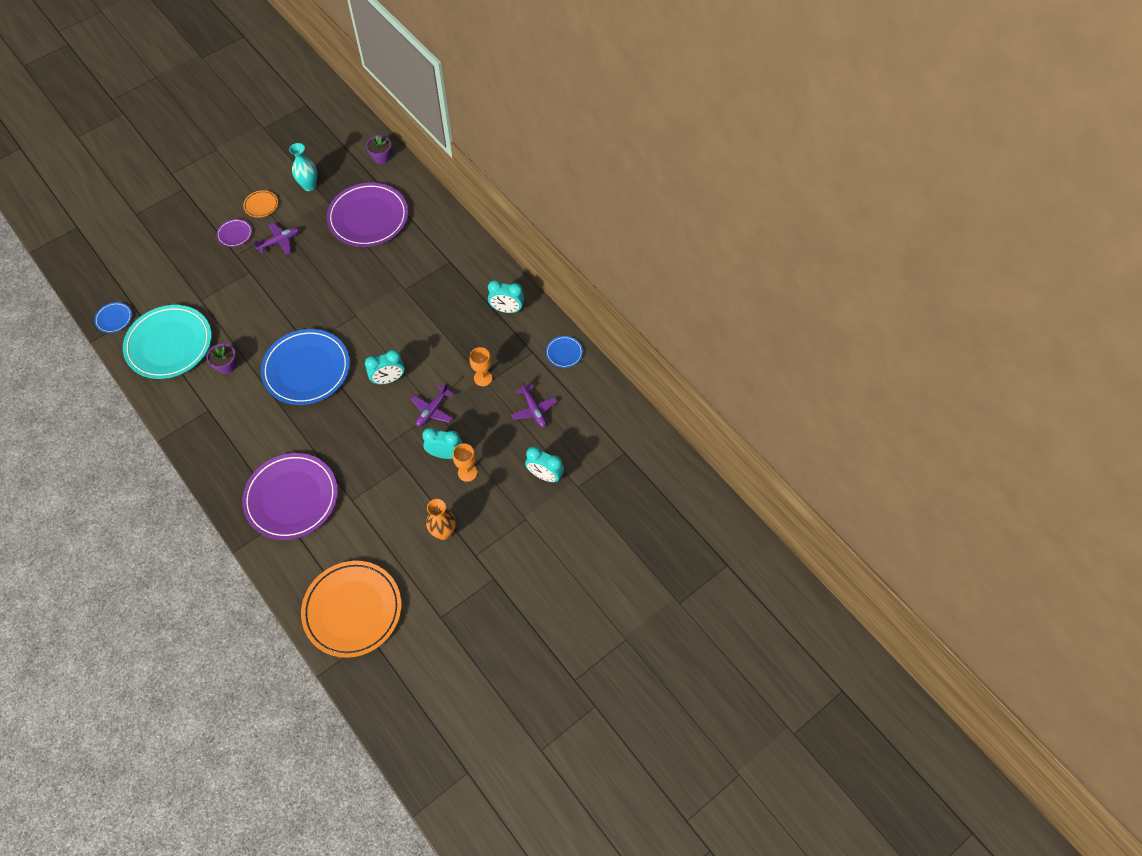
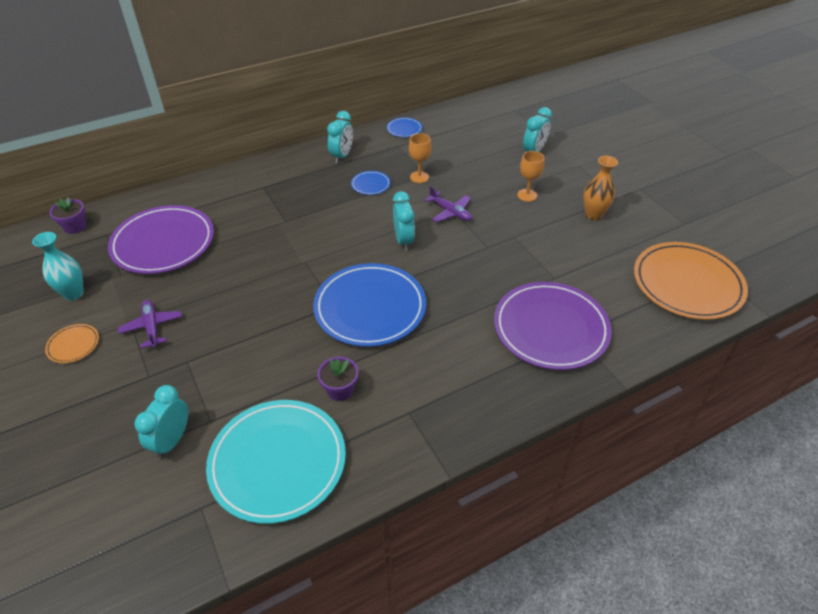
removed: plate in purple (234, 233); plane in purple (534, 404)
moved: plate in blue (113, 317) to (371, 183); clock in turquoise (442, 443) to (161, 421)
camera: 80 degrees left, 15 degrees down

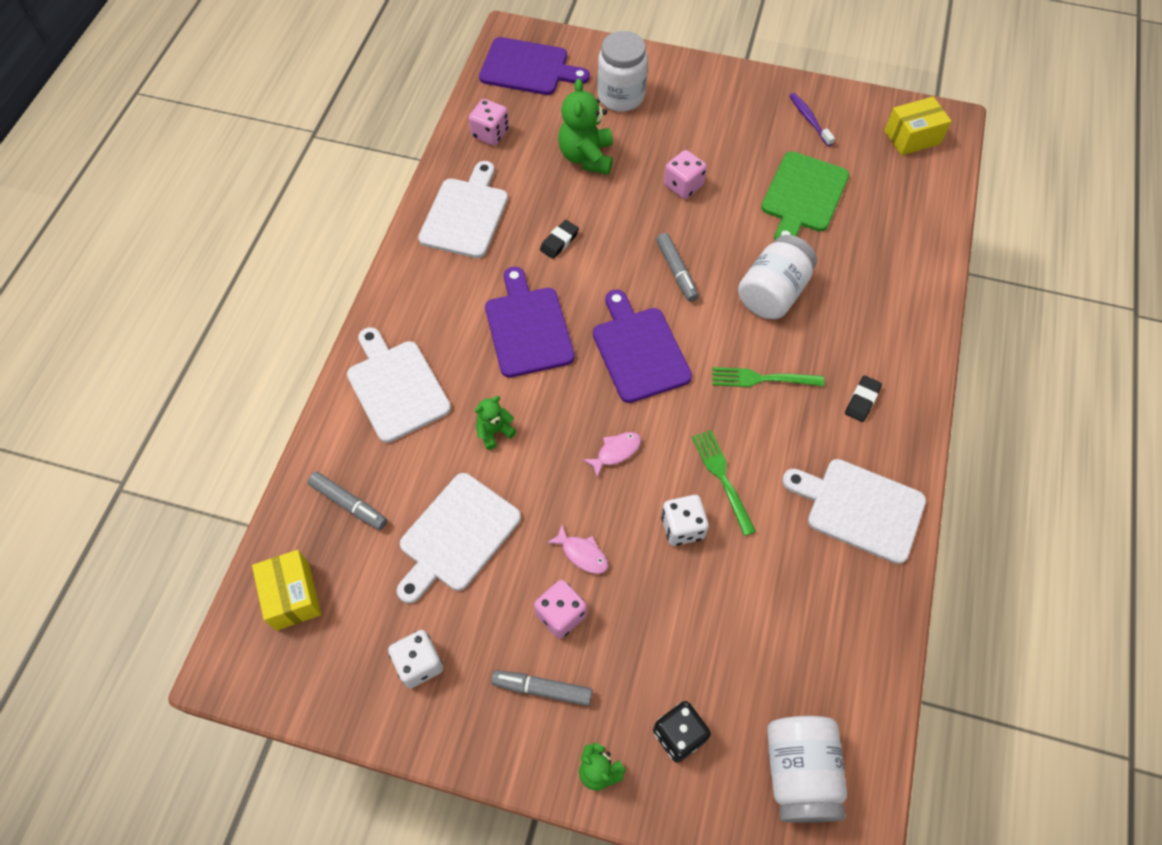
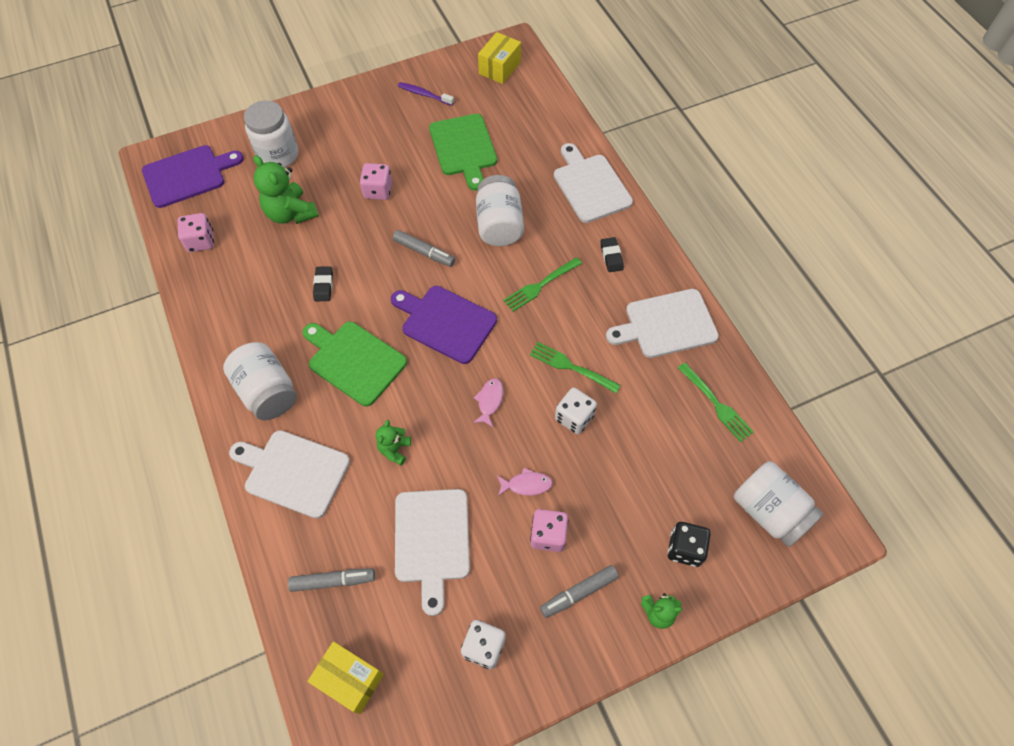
added: jar in white (260, 381); fork in green (716, 402)
moved: cutting board in white (463, 209) to (593, 183)
recoloured: cutting board in purple (530, 322) to cutting board in green (354, 364)
camera: 40 degrees left, 0 degrees up

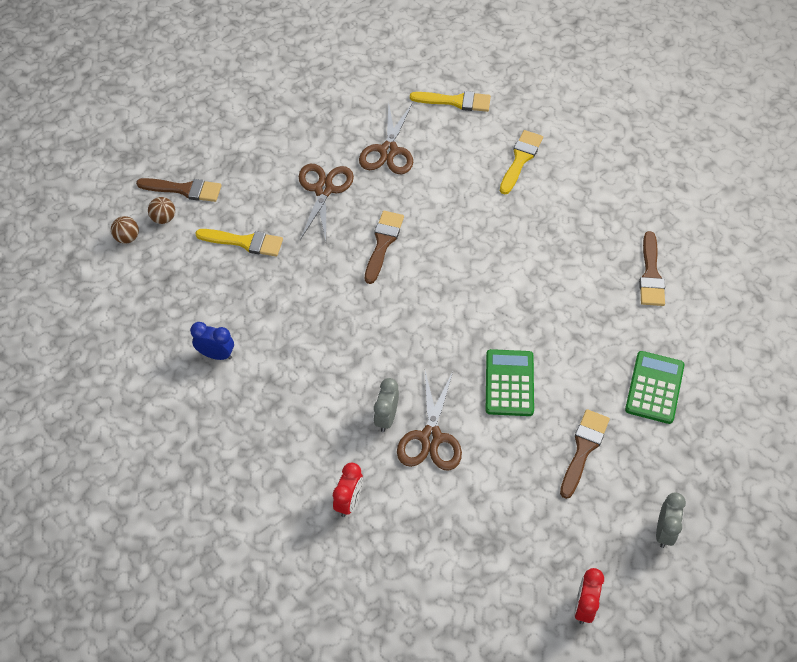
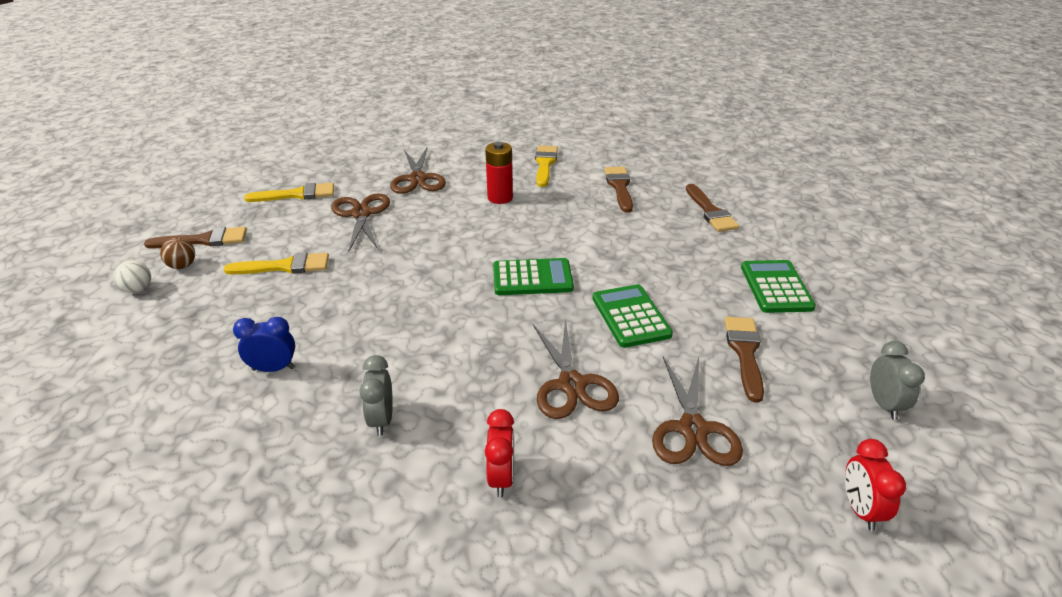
added: battery in red (499, 173); calculator in green (533, 276); scissors in brown (697, 411)
moved: brush in brown (384, 247) to (618, 190); clock in grey (386, 405) to (376, 395); brush in yellow (450, 101) to (289, 192)
recoloured: ball in brown (125, 230) to ball in white (132, 276)
camera: 20 degrees left, 20 degrees down

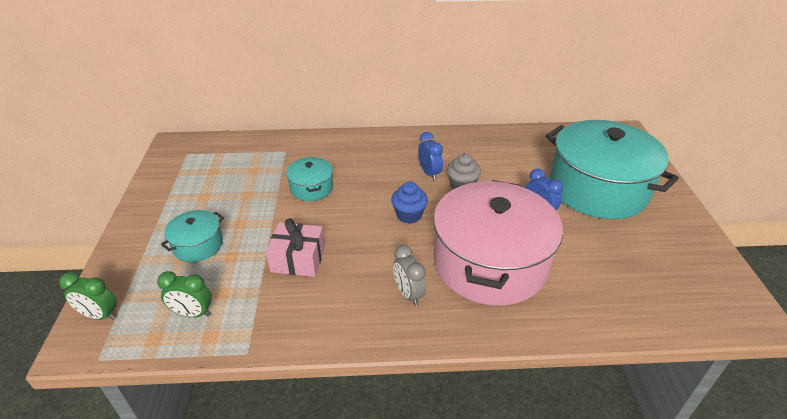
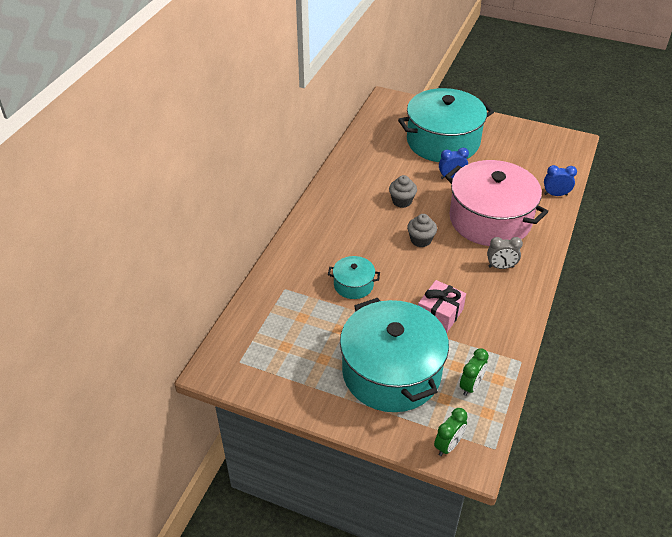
moved: clock in blue (430, 156) to (560, 180)
recoloured: cupcake in blue (409, 202) to cupcake in grey (422, 230)
resized: pot in turquoise (192, 236) = (394, 355) x2.24
camera: 65 degrees left, 5 degrees up

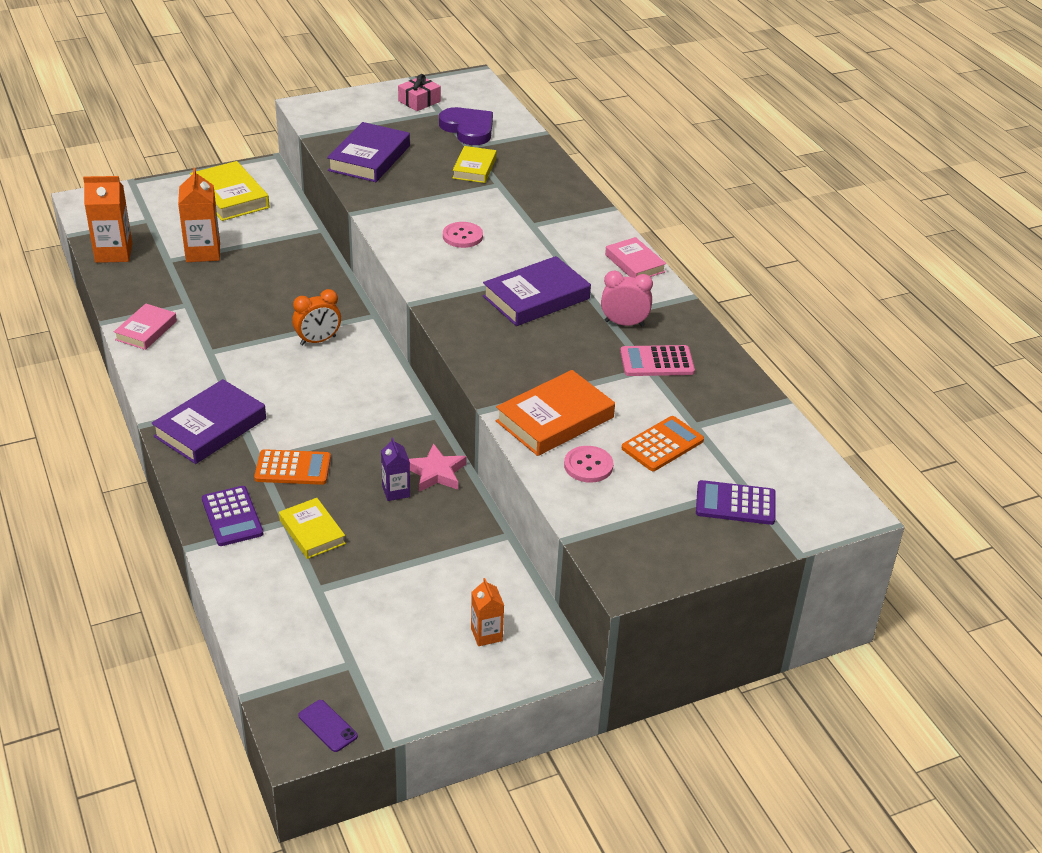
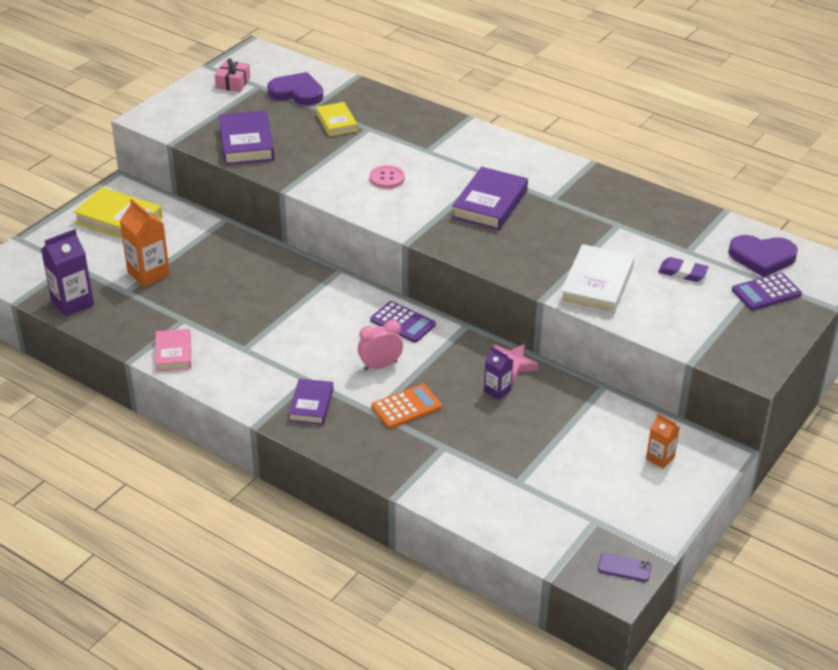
removed: book in yellow (312, 528); clock in orange (316, 317); button in pink (588, 464); book in pink (635, 257); calculator in pink (657, 360)
added: heart in purple (763, 256)
moved: calculator in purple (232, 516) to (403, 322); clock in pink (627, 298) to (380, 345)
replaced: calculator in orange (663, 443) to eraser in purple (683, 269)
recoloured: carton in orange (107, 219) to carton in purple (67, 273); book in orange (555, 413) to book in white (597, 279)
resized: book in purple (208, 421) = (310, 402) x0.63
camera: 30 degrees left, 0 degrees up

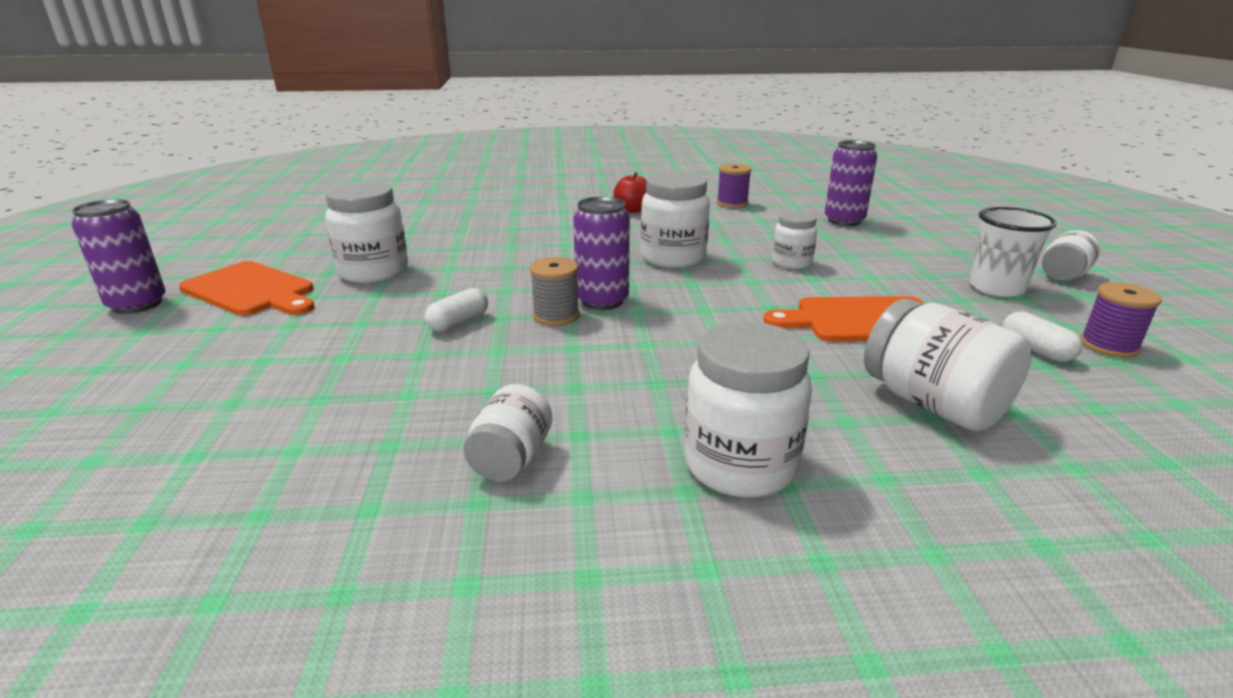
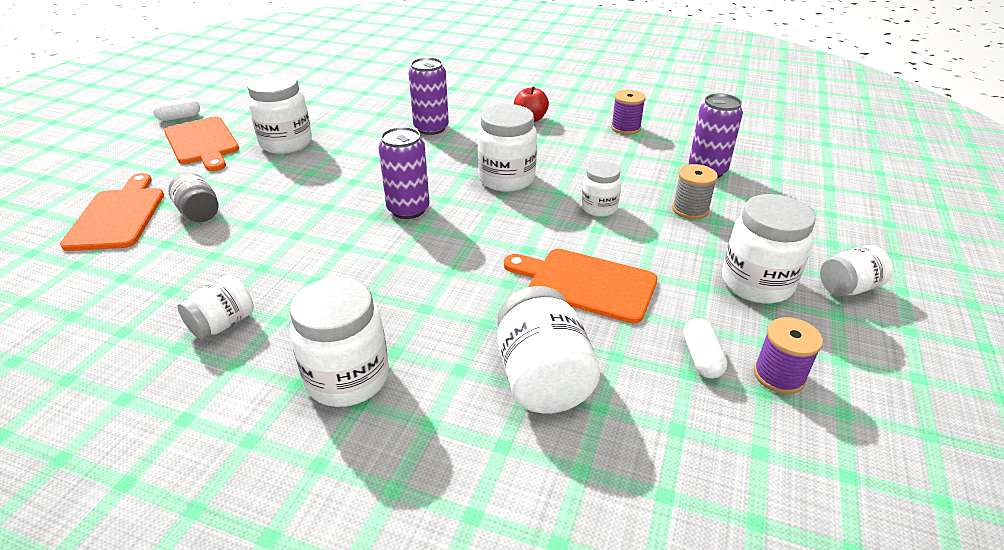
added: cutting board in orange (112, 212); jar in grey (193, 197)
moved: can in purple (118, 256) to (428, 96); capsule in white (456, 310) to (176, 109); spool in grey (555, 291) to (695, 191)
replaced: cup in white (1013, 252) to jar in white (769, 249)
camera: 25 degrees right, 10 degrees up

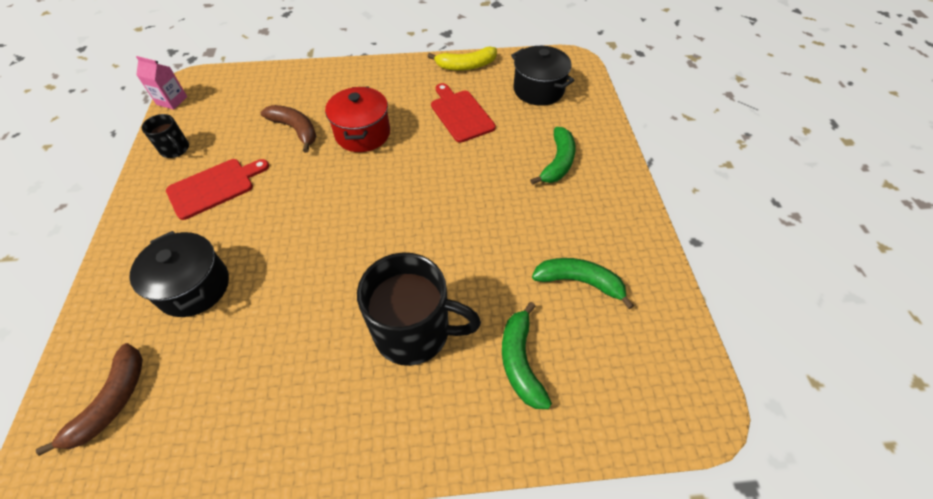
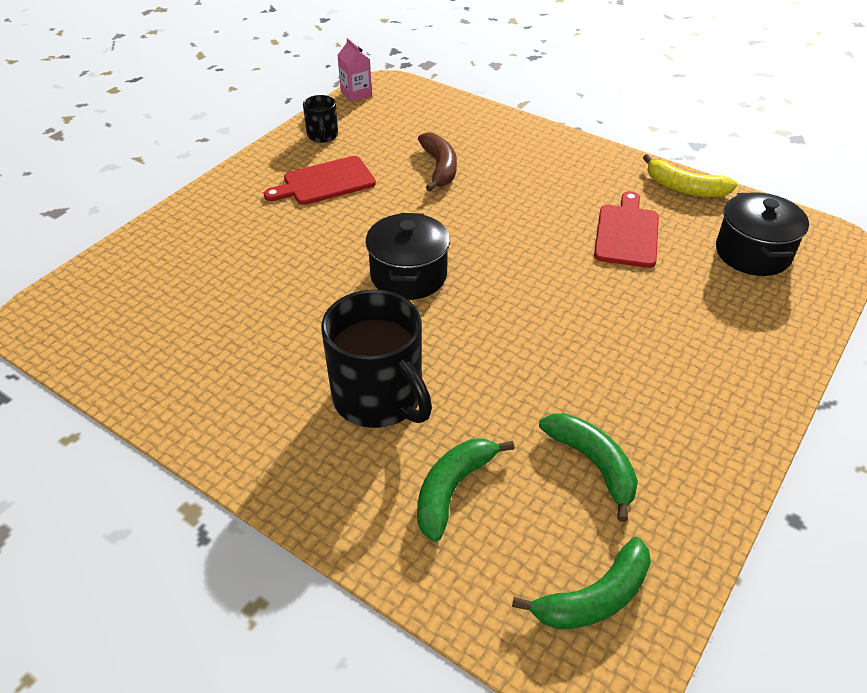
removed: banana in brown (89, 399); pot in red (357, 119)
moved: pot in black (179, 274) to (408, 256); banana in green (553, 156) to (581, 583)
turned: cutting board in red (217, 189) = (320, 180) 150 degrees clockwise
camera: 40 degrees right, 10 degrees down

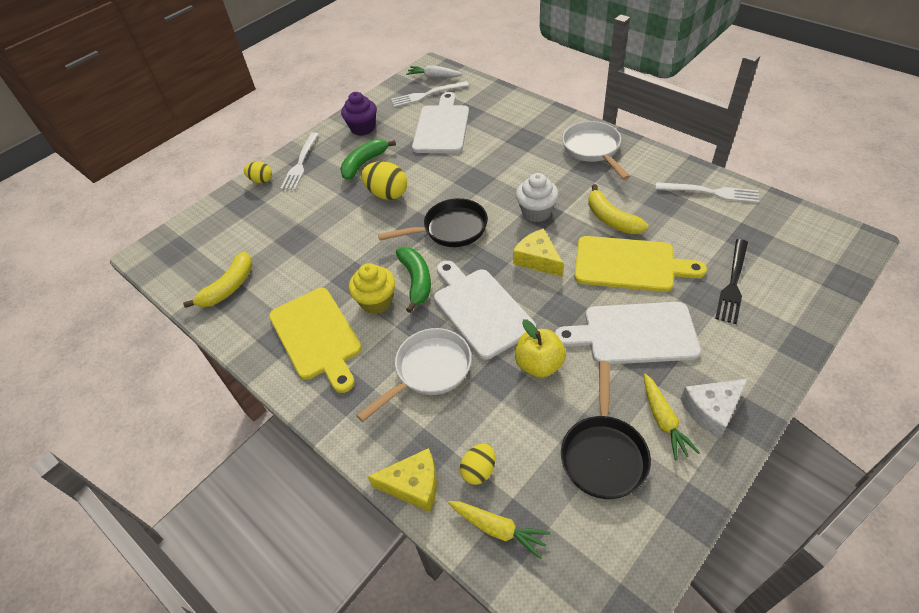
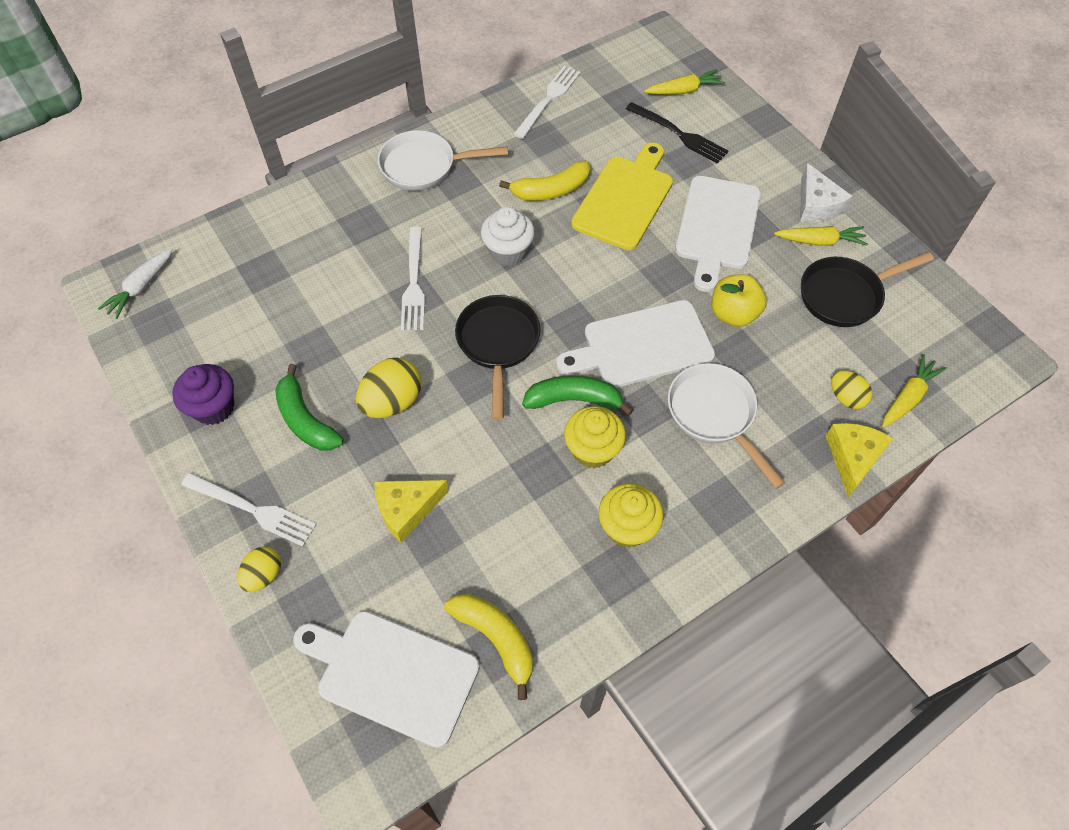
added: carrot in yellow (684, 82)
moved: fork in white (430, 94) to (413, 279); cutting board in white (440, 122) to (386, 679); cheese in yellow (538, 252) to (412, 511)
replaced: cutting board in yellow (315, 340) to cupcake in yellow (631, 515)
turned: pan in black (606, 430) = (867, 289) 135 degrees clockwise
camera: 80 degrees left, 10 degrees up

